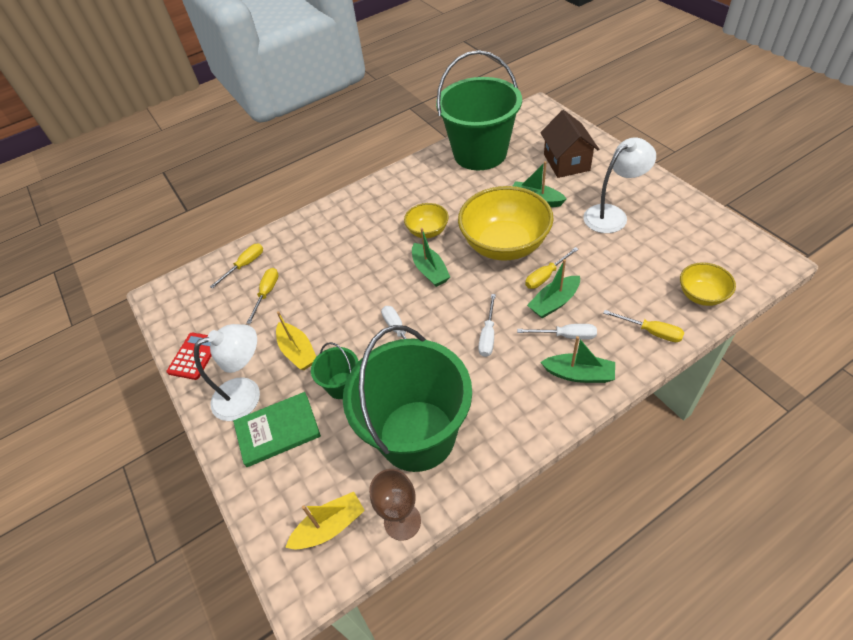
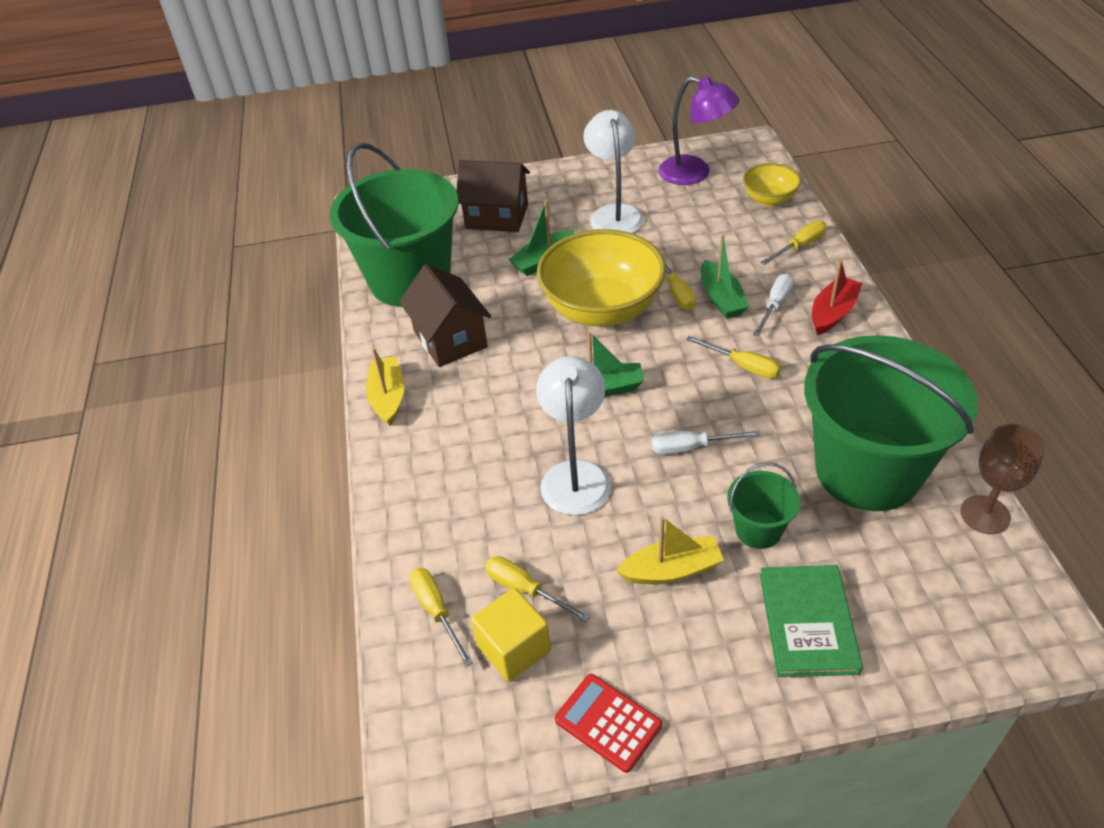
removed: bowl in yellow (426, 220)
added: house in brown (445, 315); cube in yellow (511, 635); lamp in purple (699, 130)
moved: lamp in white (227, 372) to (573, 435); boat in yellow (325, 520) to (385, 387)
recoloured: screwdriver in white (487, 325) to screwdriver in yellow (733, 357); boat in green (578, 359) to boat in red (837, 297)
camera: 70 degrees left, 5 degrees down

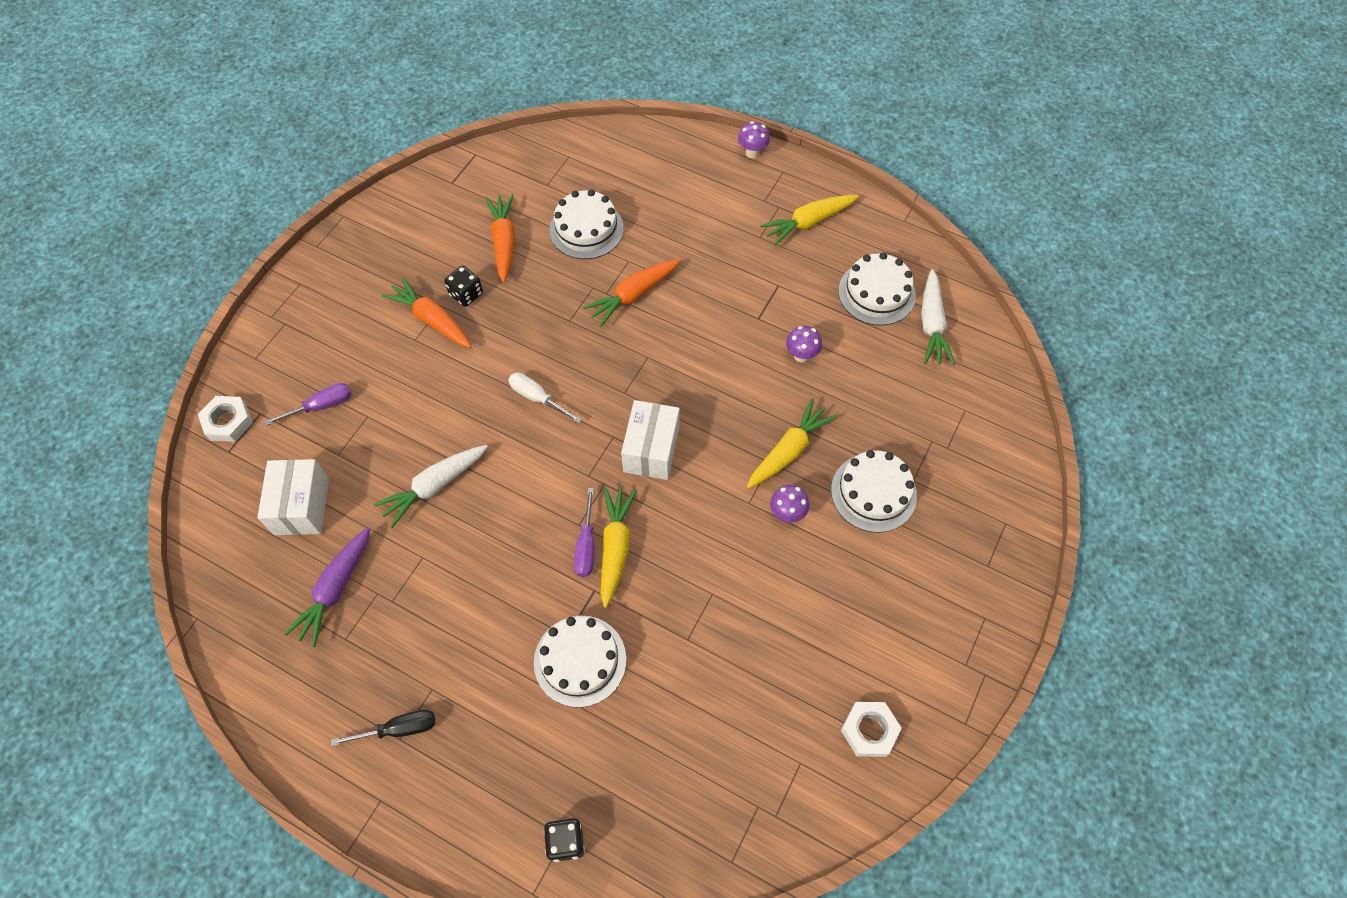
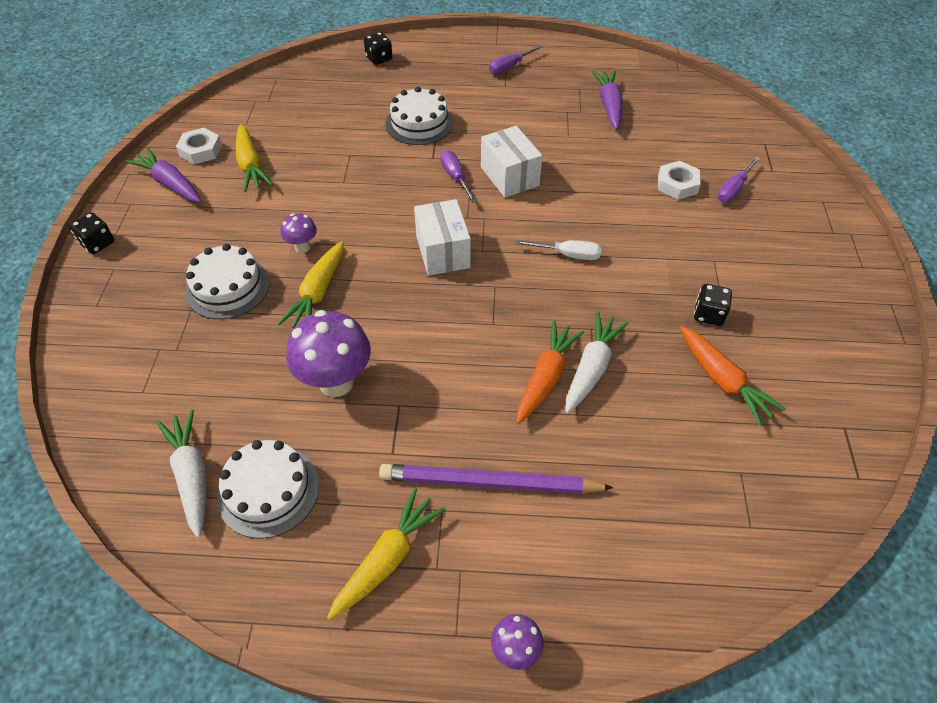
removed: carrot in orange (427, 312); cake in white (586, 224)
added: dice in black (91, 233); carrot in purple (163, 175); pencil in purple (496, 479)
moved: nut in white (225, 419) to (679, 180); box in white (293, 497) to (511, 162); carrot in white (431, 486) to (597, 362); carrot in yellow (618, 547) to (254, 158)
recoloured: screwdriver in black (383, 728) to screwdriver in purple (516, 59)
resized: mushroom in purple (804, 344) = (328, 353) x1.97
camera: 155 degrees right, 10 degrees down

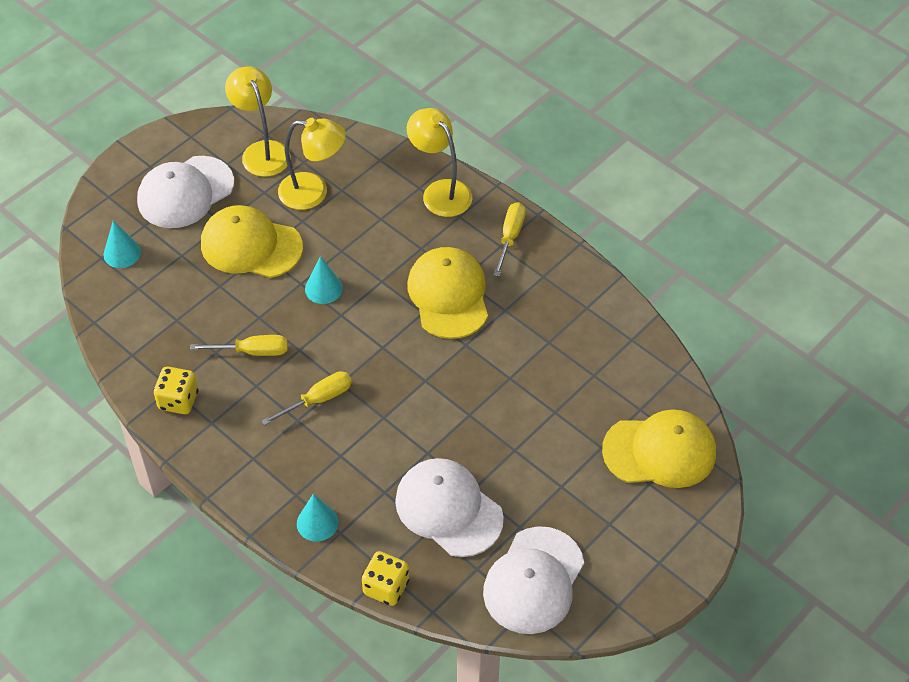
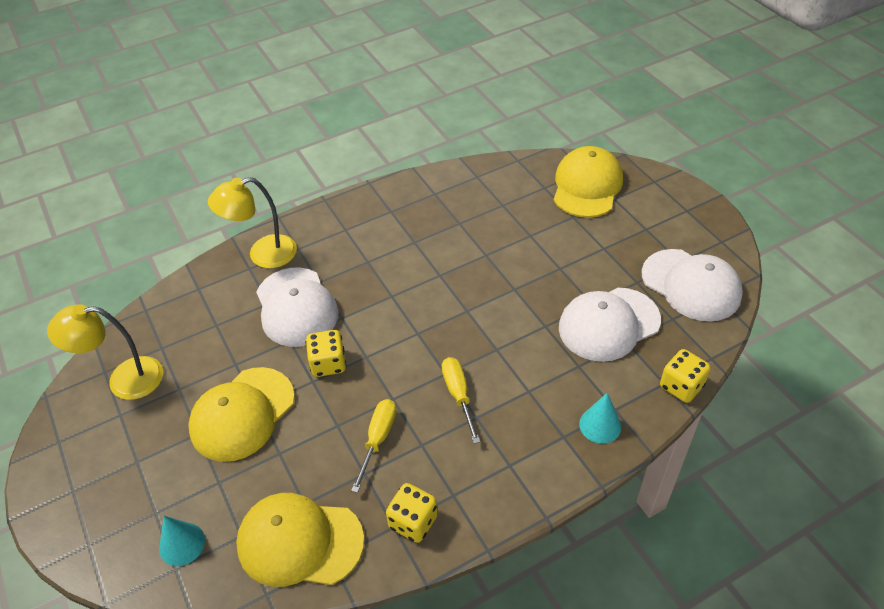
removed: lamp in yellow (312, 164); screwdriver in yellow (510, 239)
moved: cap in white (185, 192) to (297, 307); cap in yellow (447, 293) to (300, 540)
replaced: cone in turquoise (324, 280) to dice in yellow (325, 353)
camera: 70 degrees left, 5 degrees down

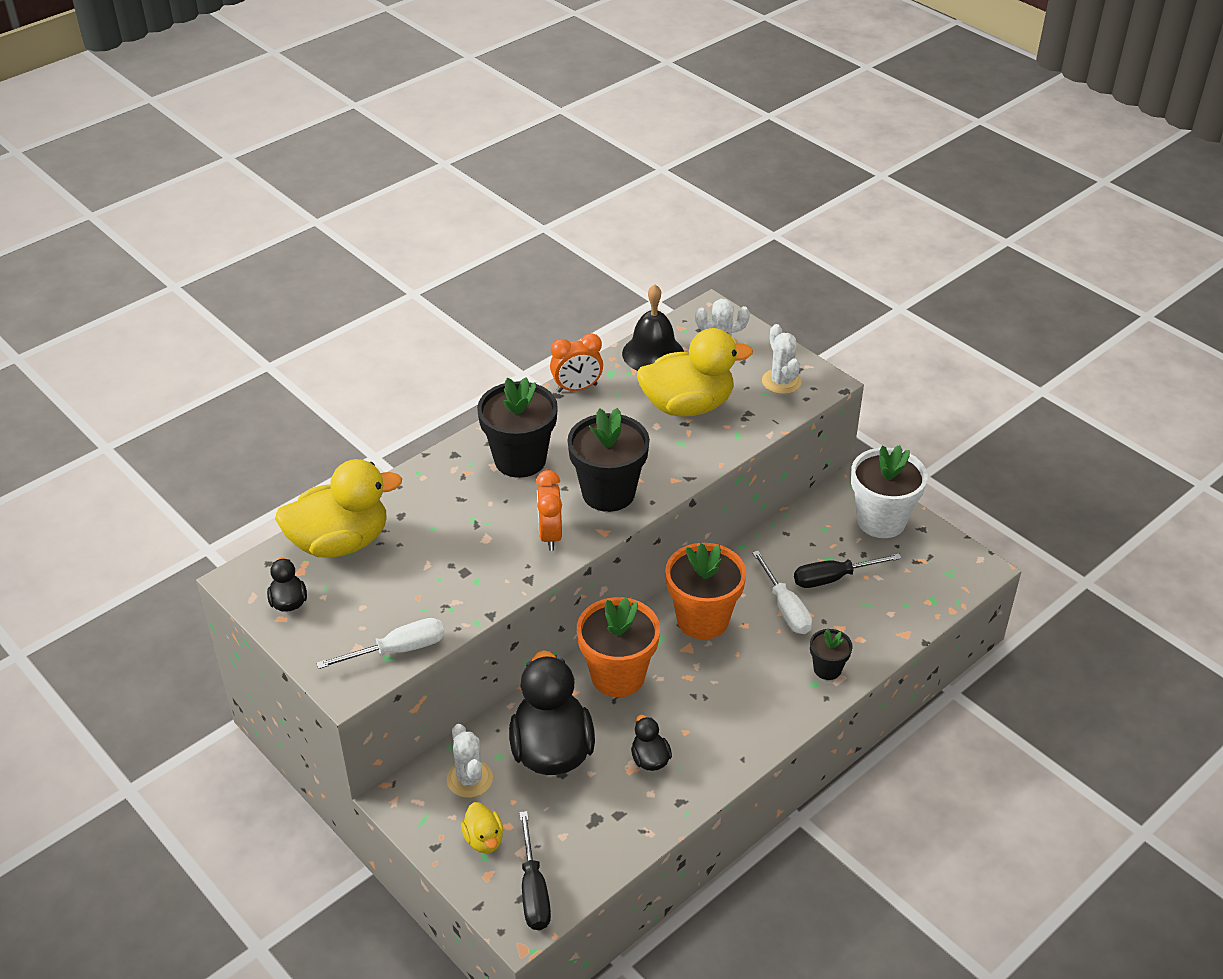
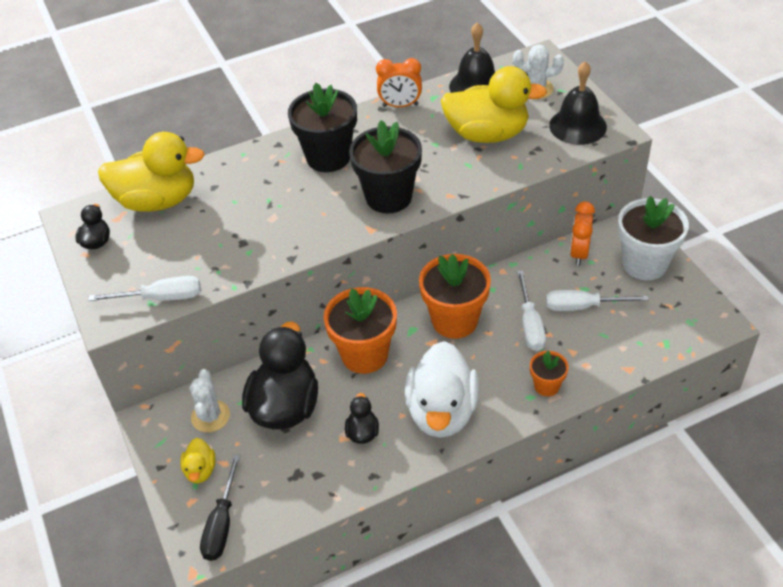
added: duck in white (442, 389)
moved: clock in orange (549, 510) to (582, 233)
replaced: cactus in white (781, 359) to bell in black (578, 103)
recoloured: screwdriver in black (848, 570) to screwdriver in white (597, 300); flower pot in black (831, 654) to flower pot in orange (549, 374)
camera: 20 degrees right, 5 degrees up

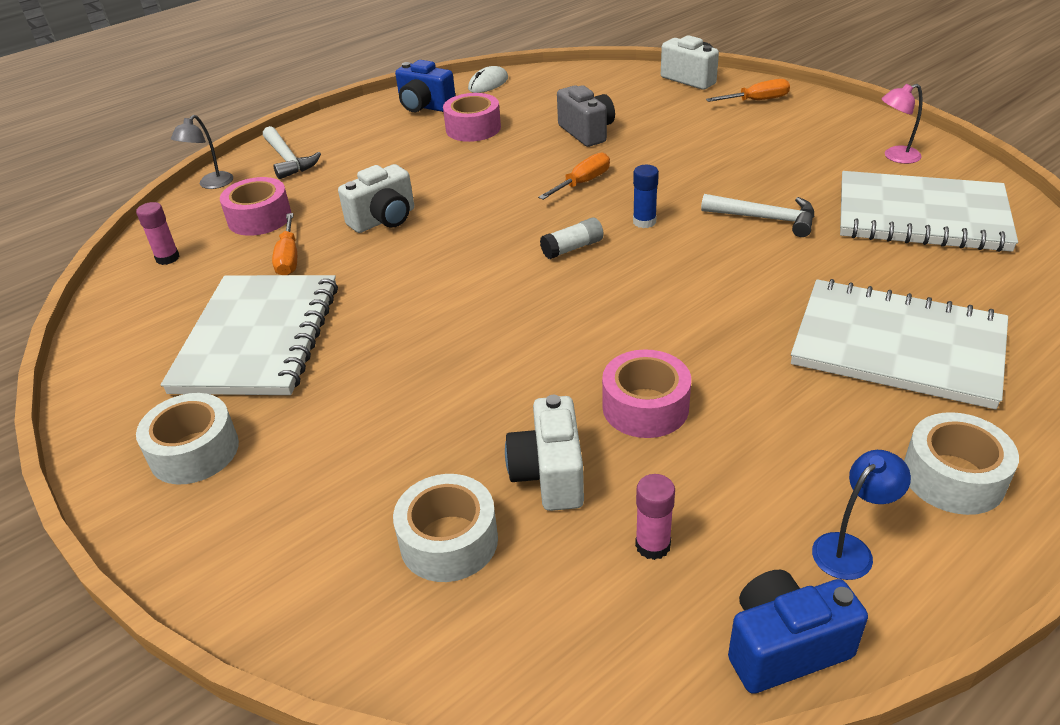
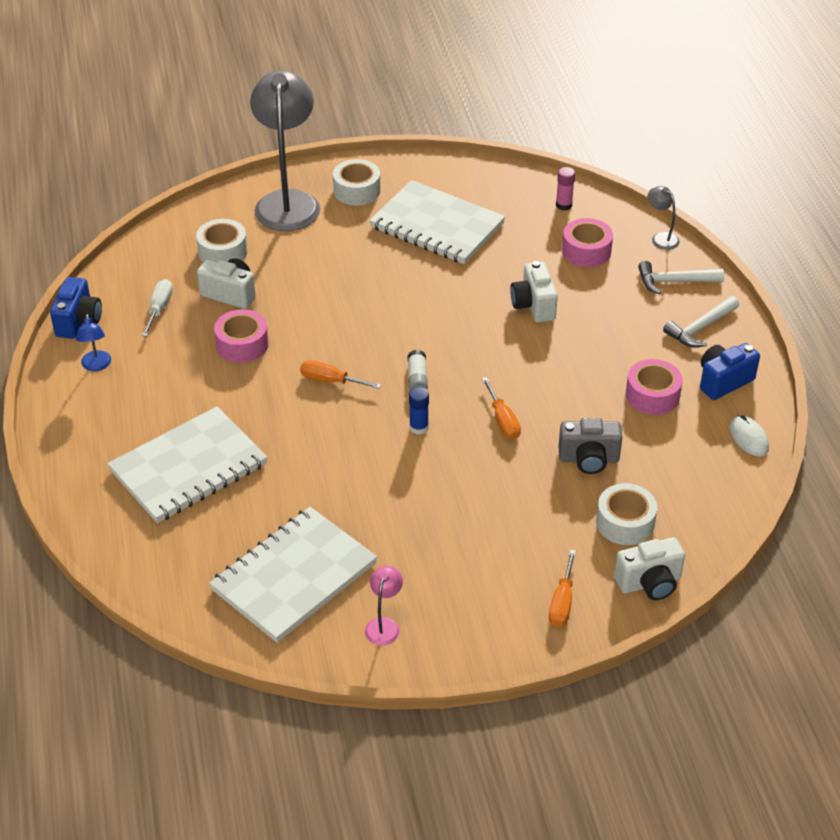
added: lamp in grey (285, 150)
moved: screwdriver in orange (284, 244) to (341, 374); hammer in white (758, 215) to (701, 321); tape in white (961, 463) to (626, 514)
replaced: glue stick in pink (655, 517) to screwdriver in white (157, 308)
camera: 115 degrees right, 5 degrees up

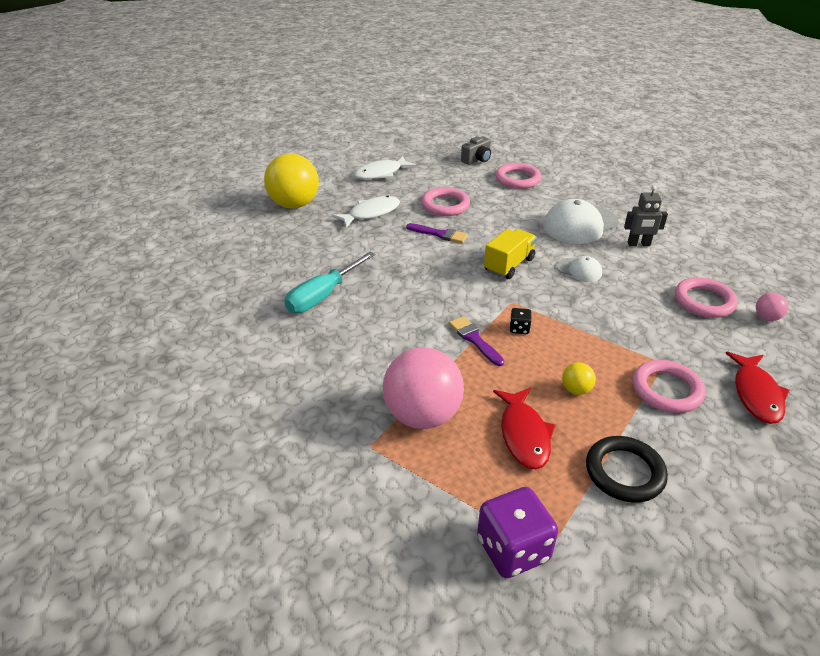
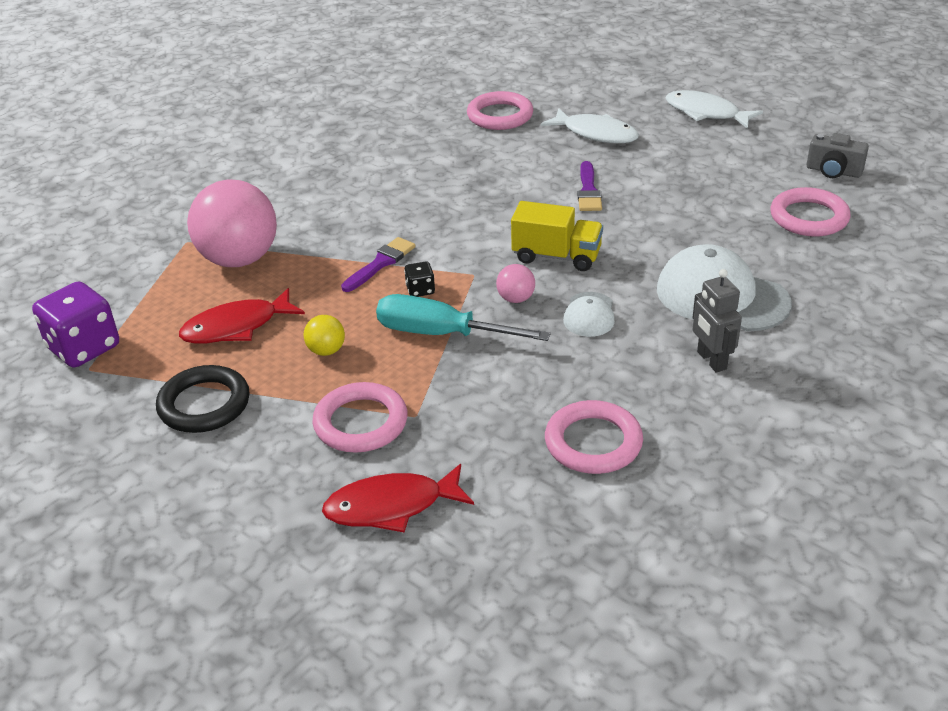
removed: ball in yellow (291, 181)
moved: screwdriver in turquoise (329, 282) to (463, 317); ring in pink (445, 201) to (500, 110); ball in pink (772, 307) to (515, 283)
camera: 70 degrees right, 0 degrees up

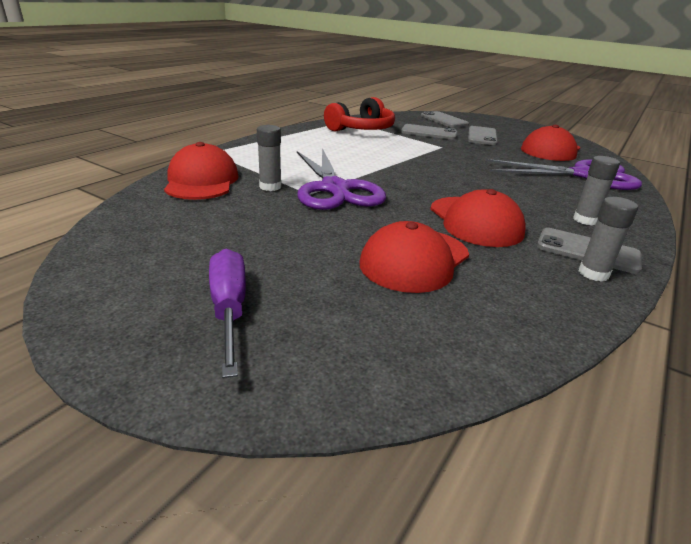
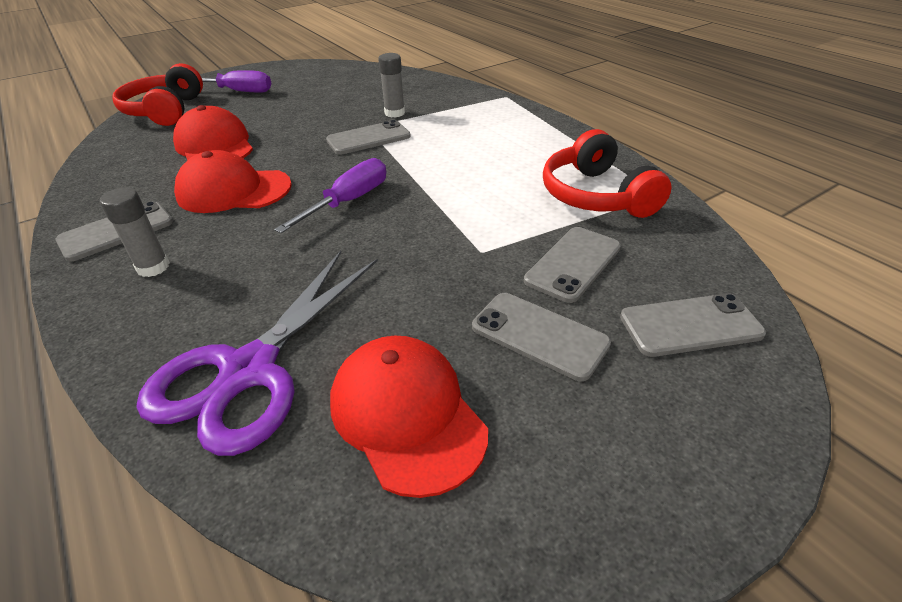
removed: cap in red (201, 171); glue stick in grey (608, 239)
added: headphones in red (157, 94); screwdriver in purple (330, 195)
replaced: scissors in purple (341, 179) to phone in grey (368, 137)
camera: 115 degrees right, 10 degrees up

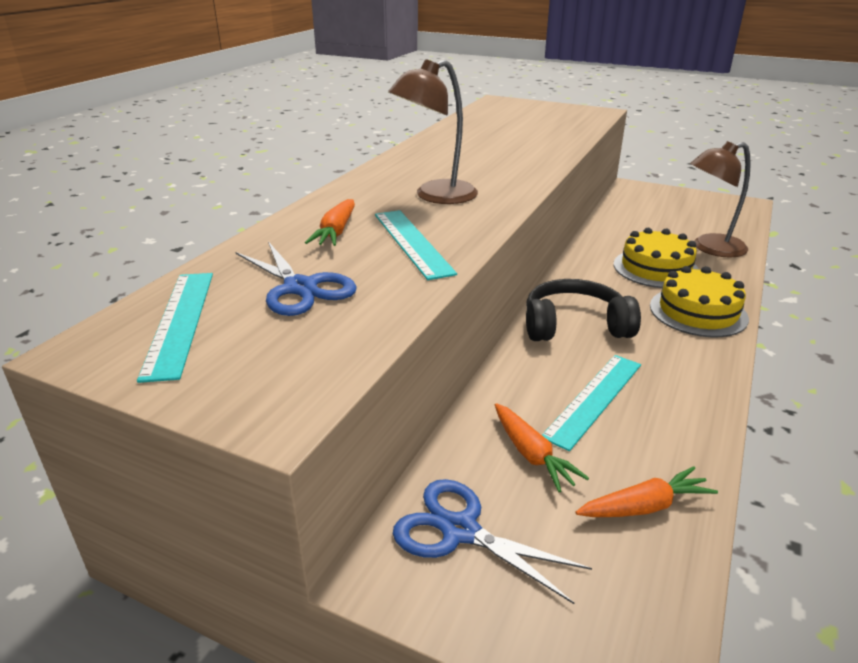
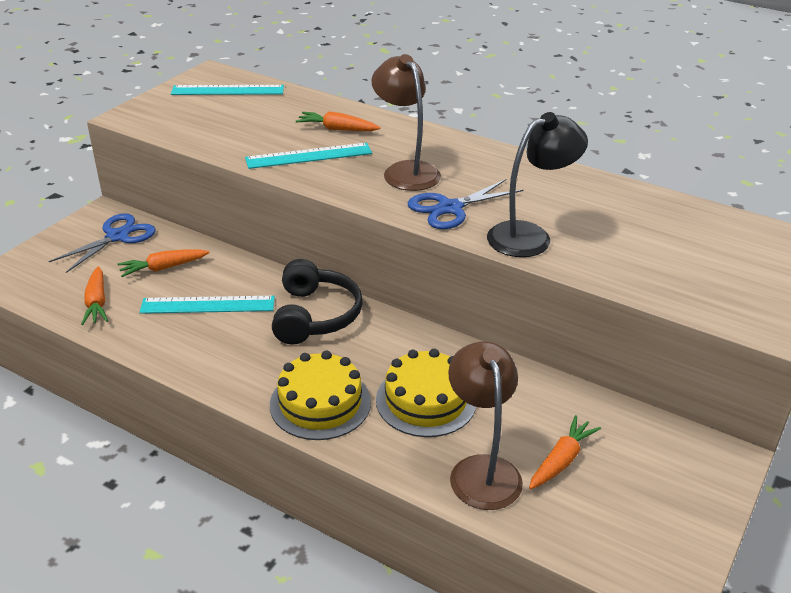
added: lamp in black (537, 184); carrot in orange (565, 452)
moved: scissors in blue (296, 278) to (466, 204)
turned: ruler in turquoise (591, 403) = (207, 305) 45 degrees counterclockwise
camera: 95 degrees right, 5 degrees up

